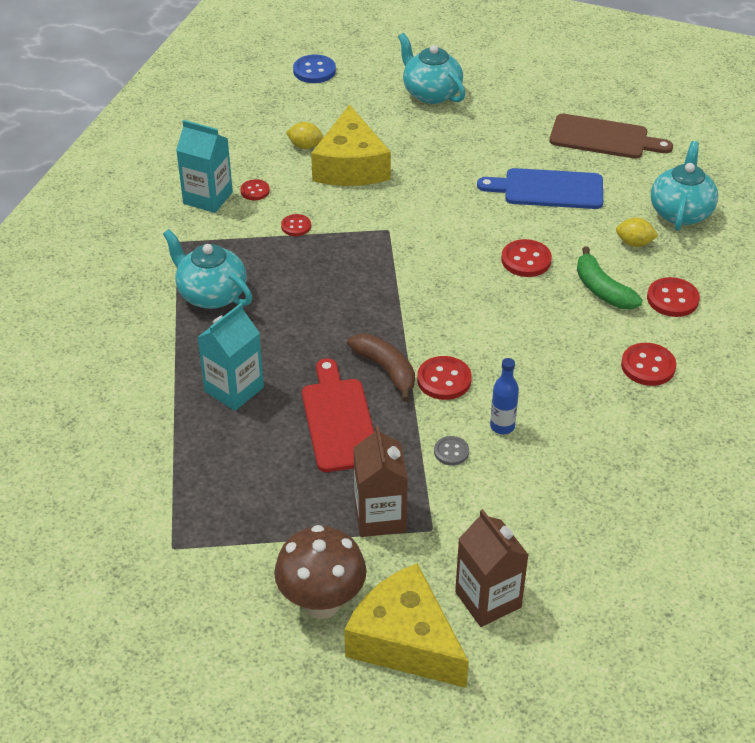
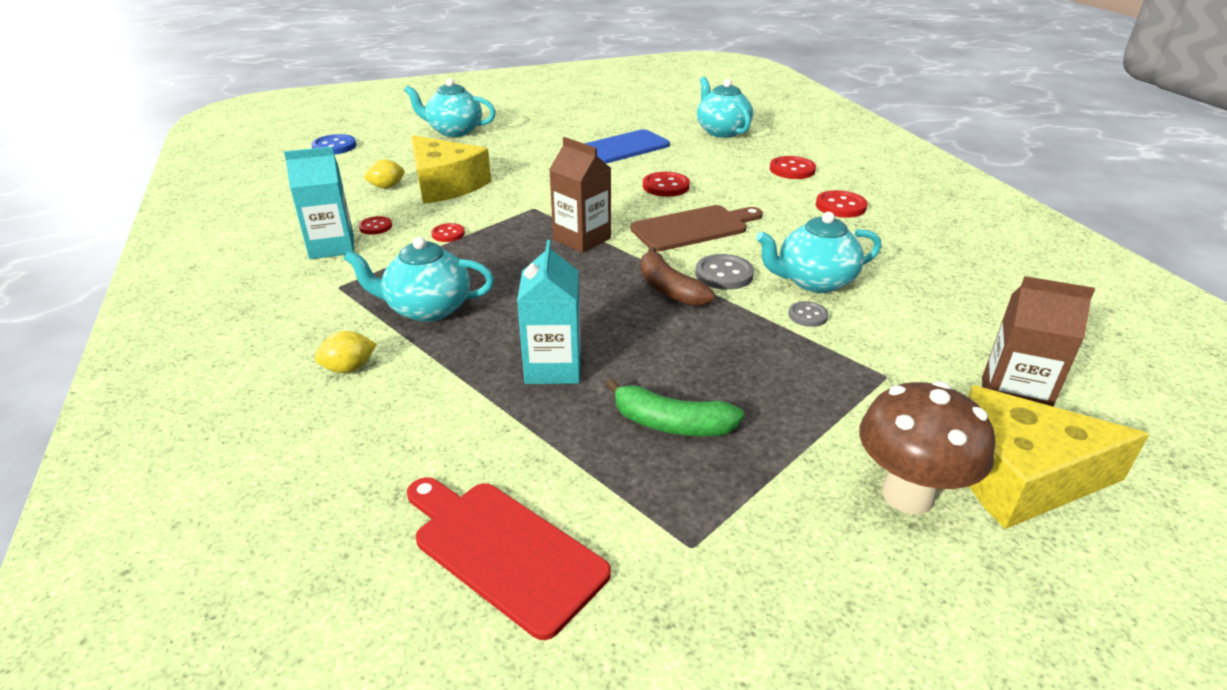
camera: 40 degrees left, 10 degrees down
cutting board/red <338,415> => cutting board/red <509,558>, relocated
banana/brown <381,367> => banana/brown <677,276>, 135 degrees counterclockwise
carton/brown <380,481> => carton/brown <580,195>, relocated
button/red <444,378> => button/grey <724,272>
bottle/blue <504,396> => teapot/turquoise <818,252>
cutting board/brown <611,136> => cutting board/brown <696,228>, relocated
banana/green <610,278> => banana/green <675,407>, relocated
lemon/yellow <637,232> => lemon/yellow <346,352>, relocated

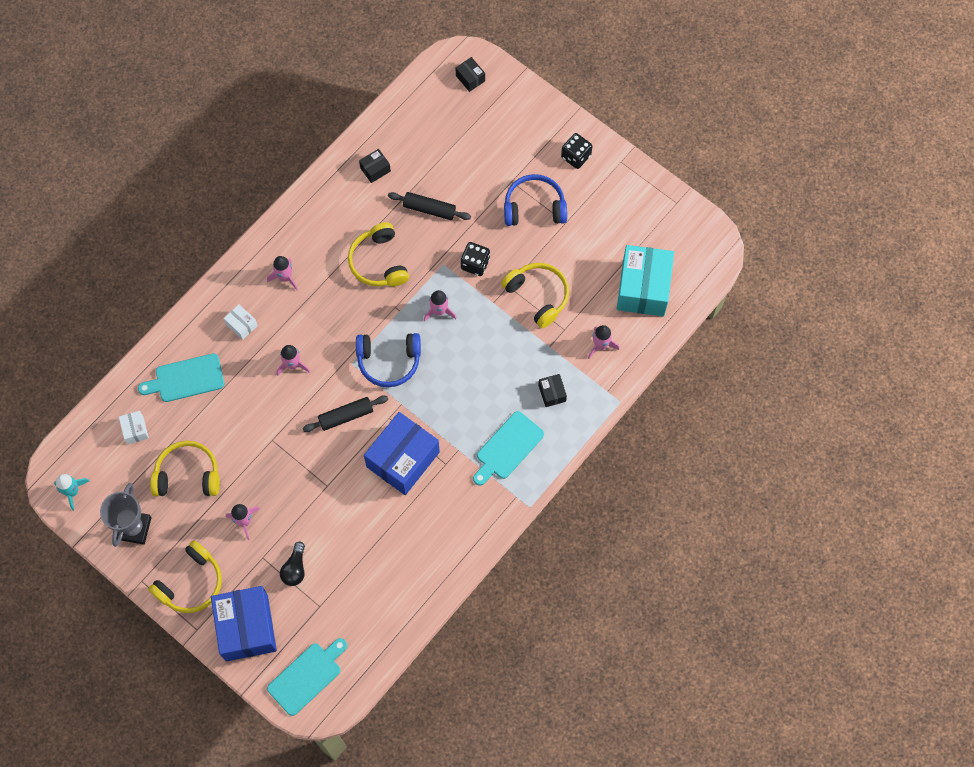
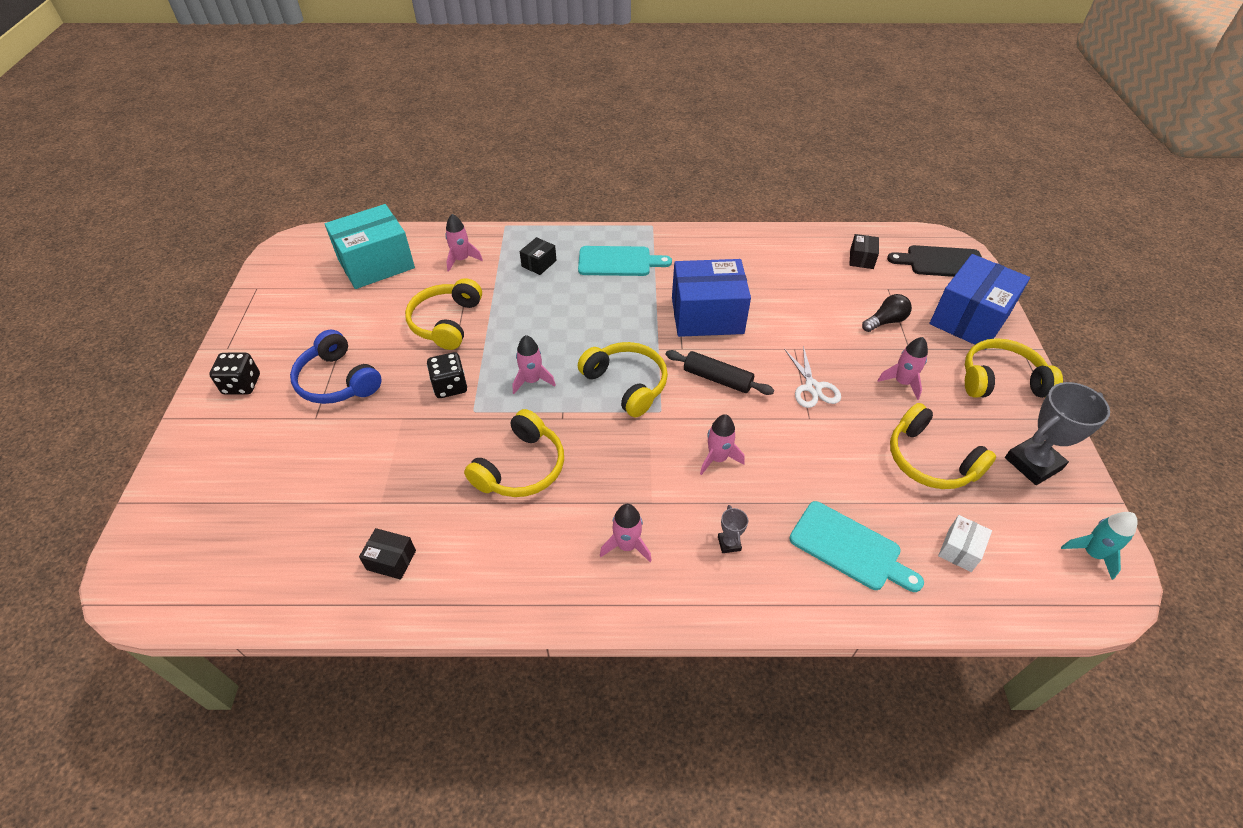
camera: 130 degrees left, 20 degrees down
box/white <241,322> => trophy/grey <733,529>
cutting board/turquoise <307,677> => cutting board/black <934,261>
headphones/blue <388,360> => headphones/yellow <623,379>
rolling pin/black <429,206> => nothing
box/black <470,74> => box/black <864,251>, relocated
nothing => scissors/white <812,377>

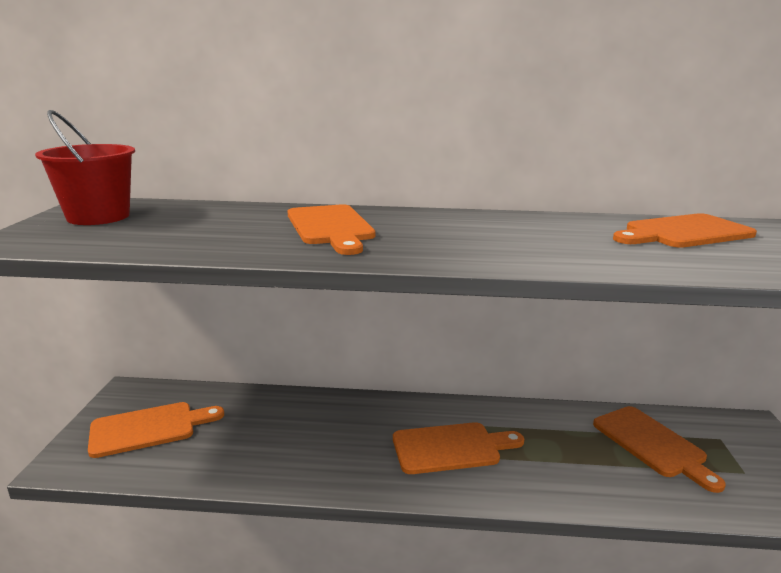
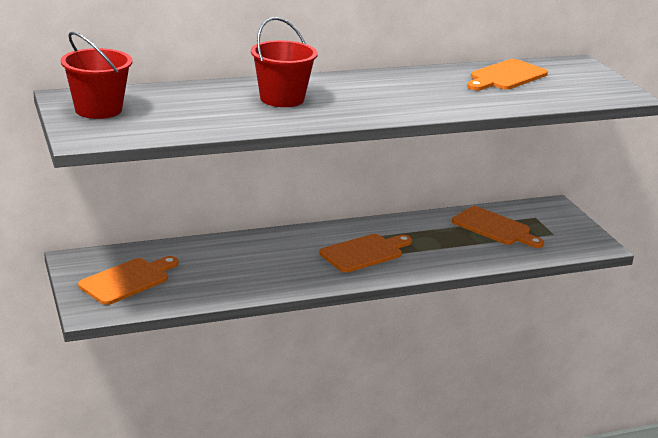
camera: 25 degrees left, 5 degrees up
cutting board/orange <331,229> => bucket/red <284,62>

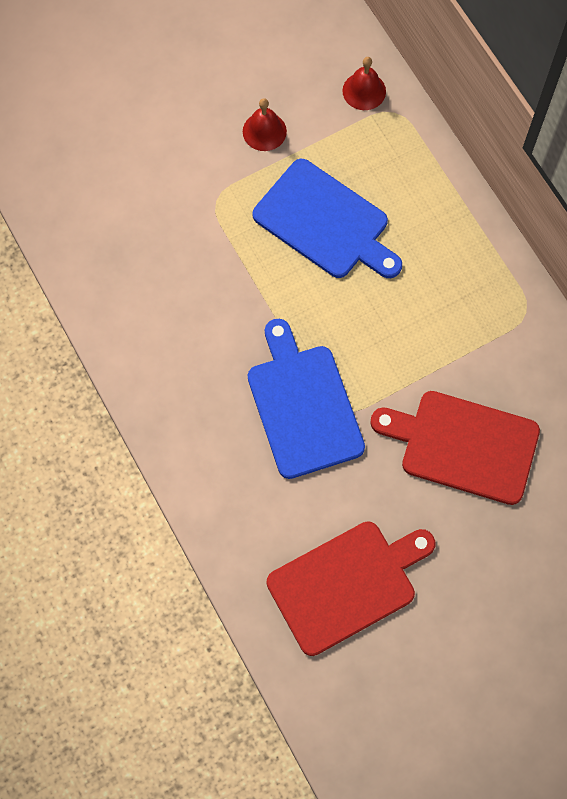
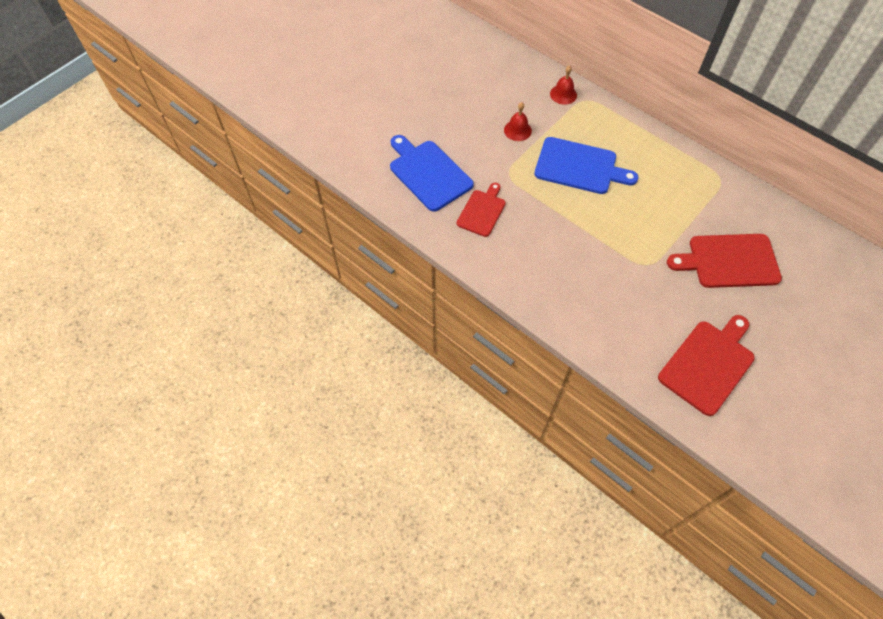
camera: 20 degrees left, 10 degrees down
cutting board/blue <306,399> => cutting board/blue <432,173>, relocated
nothing => cutting board/red <481,210>

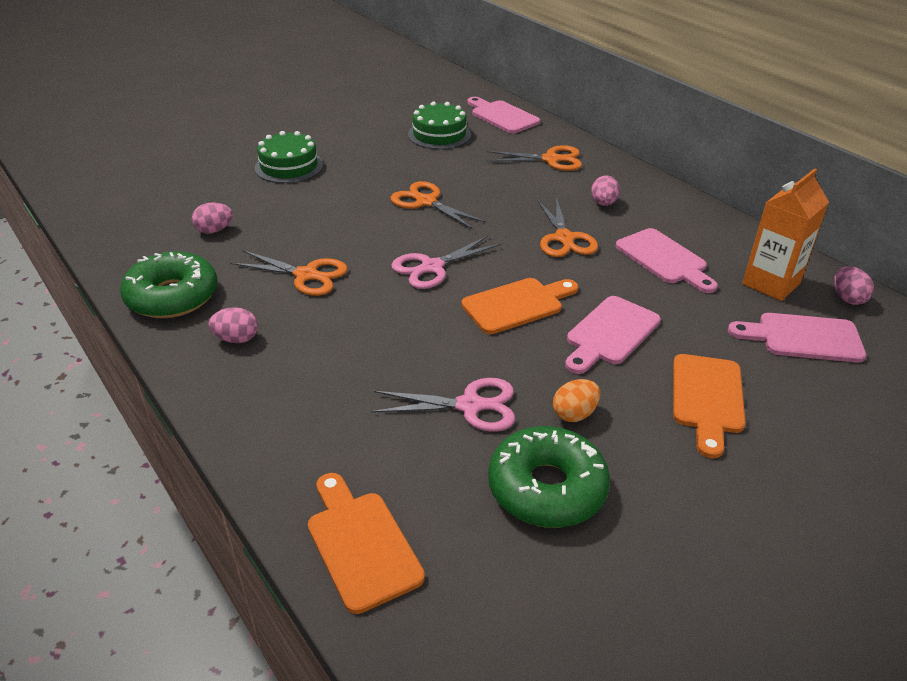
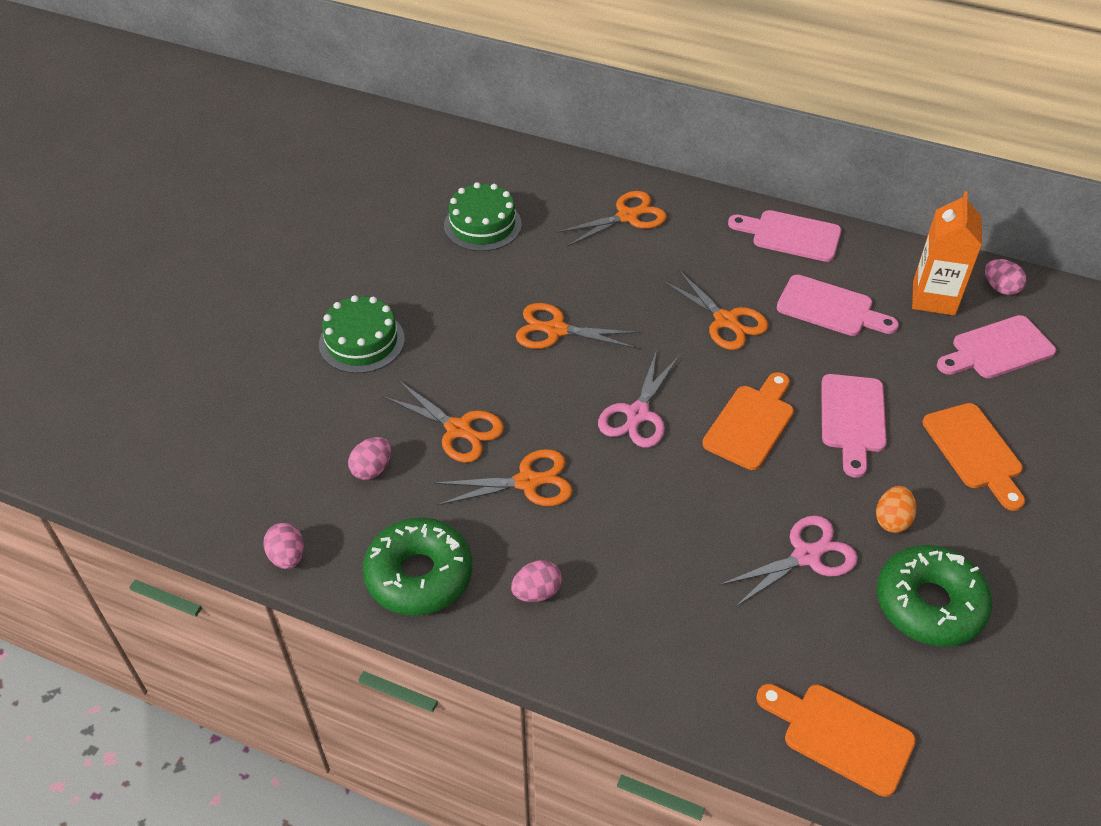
camera: 30 degrees left, 10 degrees up
cutting board/pink <503,115> => cutting board/pink <784,236>, relocated
egg/pink <605,190> => egg/pink <283,546>, relocated
nothing => scissors/orange <443,422>

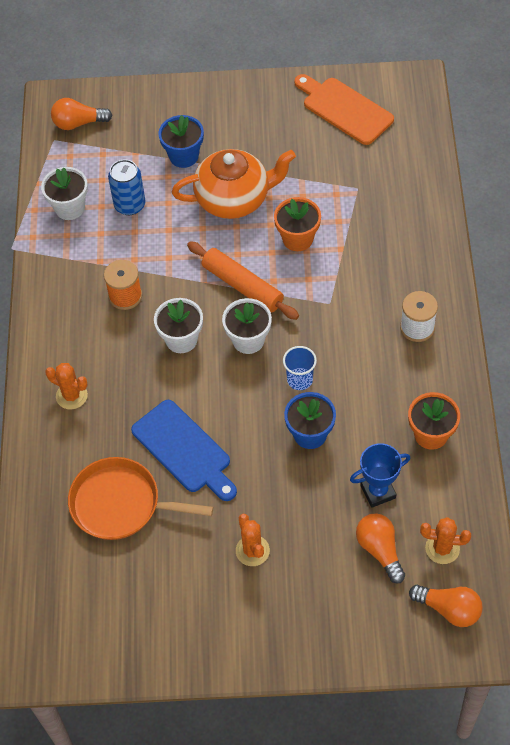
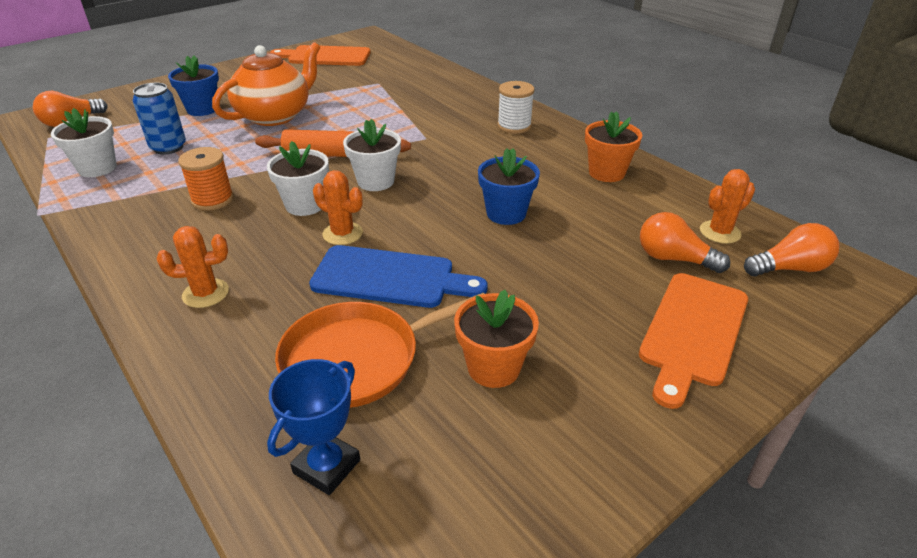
camera: 40 degrees left, 20 degrees down
cactus/orange <253,540> => cactus/orange <338,207>, relocated
flower pot/orange <297,224> => flower pot/orange <496,339>, relocated
cup/blue <300,368> => nothing
trophy/blue <380,475> => trophy/blue <313,427>, relocated
nothing => cutting board/orange <693,341>

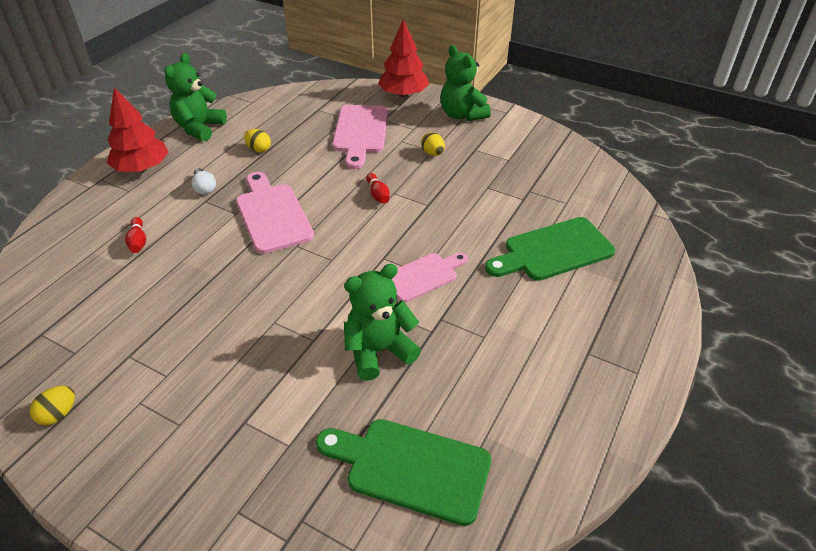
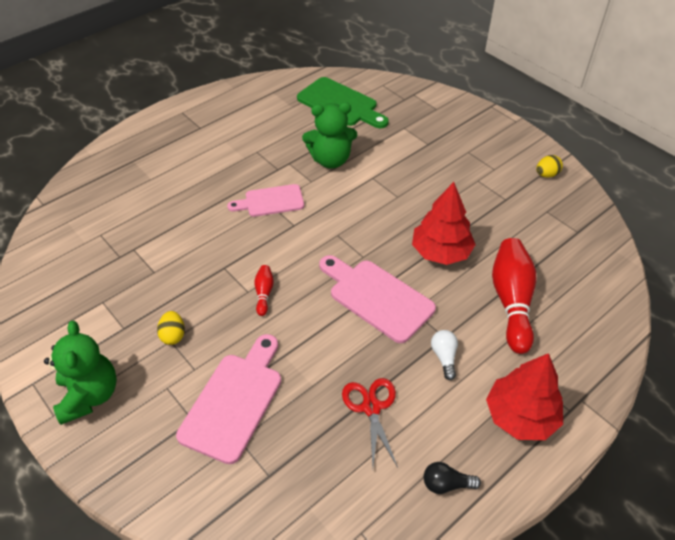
camera: 160 degrees left, 5 degrees up
bowling pin/red <135,235> => bowling pin/red <514,296>, x2.20
teddy bear/green <195,97> => light bulb/black <452,478>
cutting board/pink <275,213> => cutting board/pink <377,299>, 135 degrees clockwise
egg/yellow <257,141> => scissors/red <370,423>
tree/red <403,58> => tree/red <444,223>, relocated
cutting board/green <550,249> => nothing

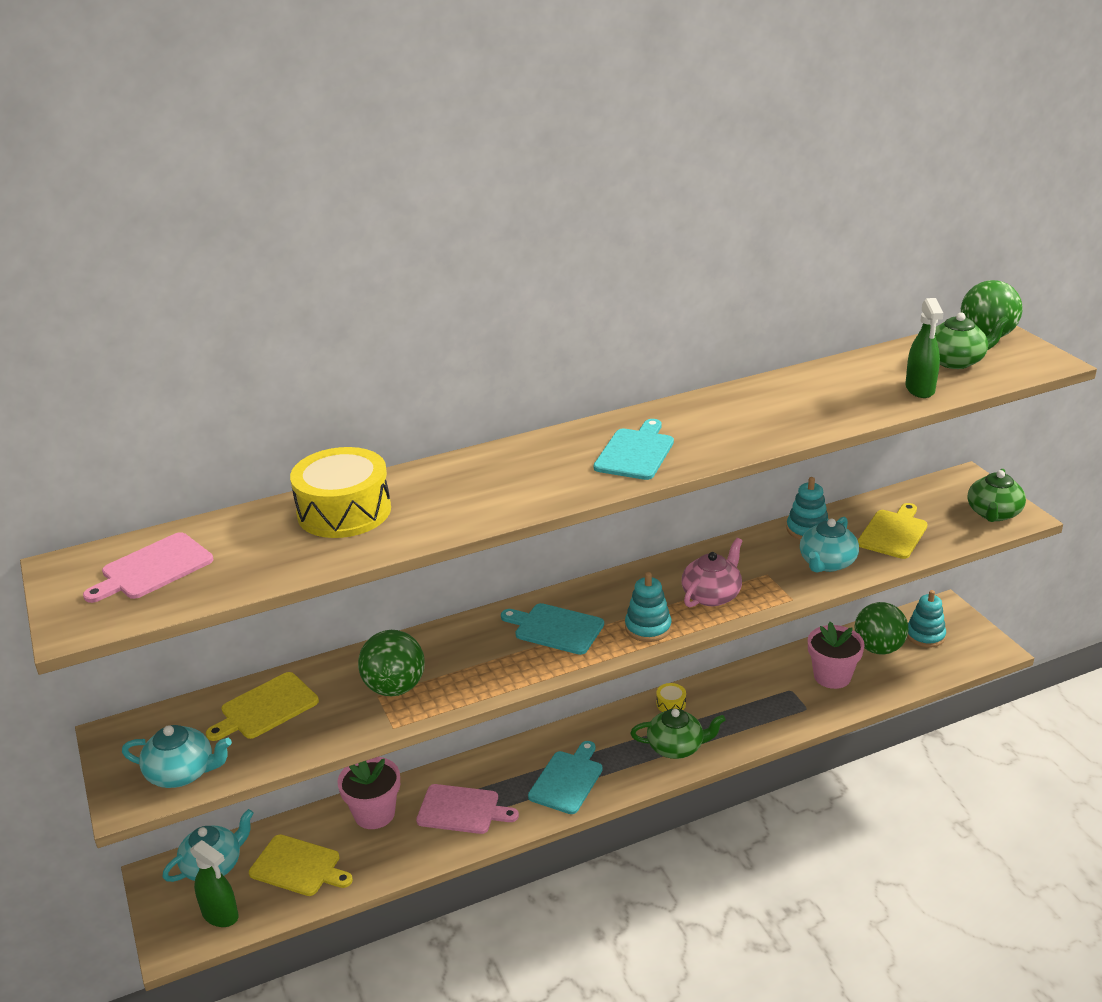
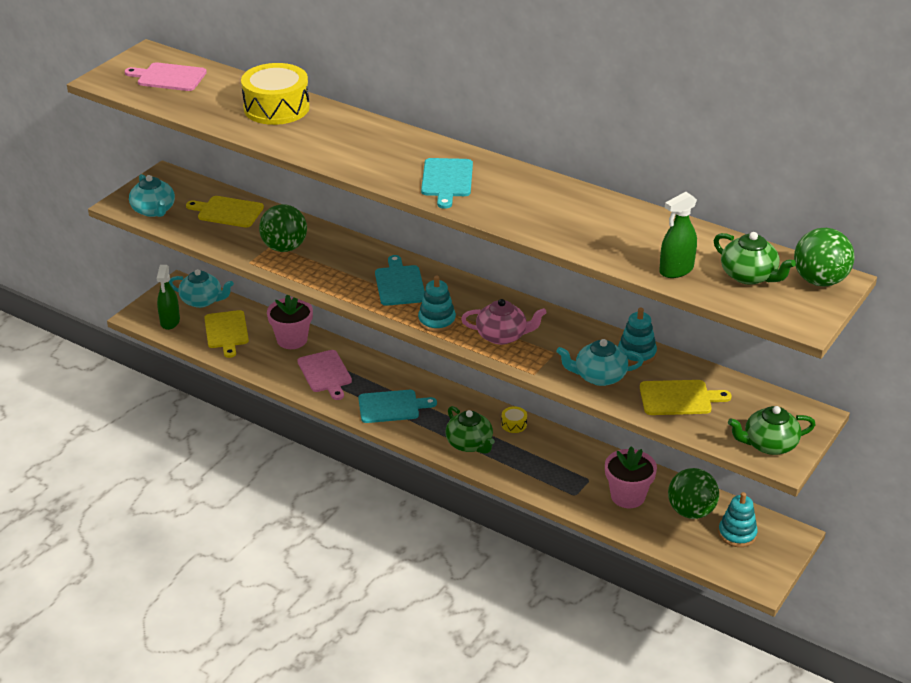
camera: 55 degrees right, 5 degrees up
cutting board/turquoise <634,449> => cutting board/turquoise <447,183>, 105 degrees clockwise

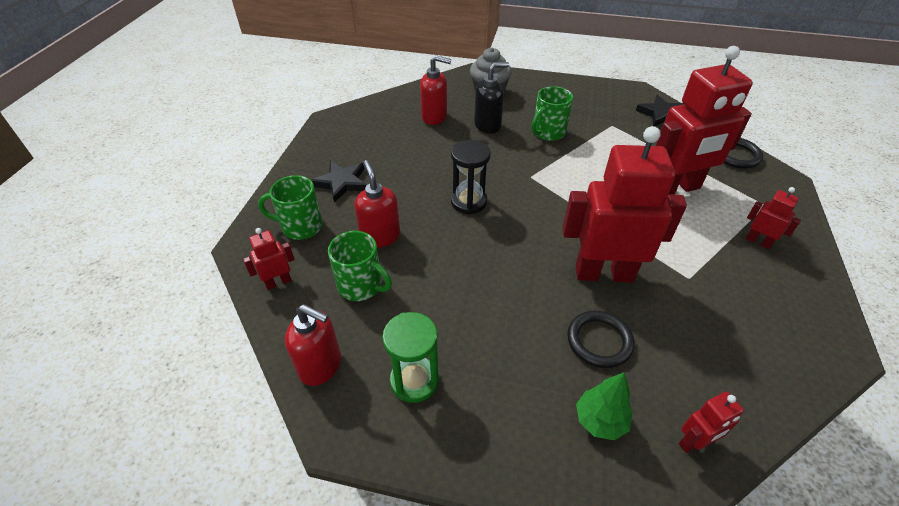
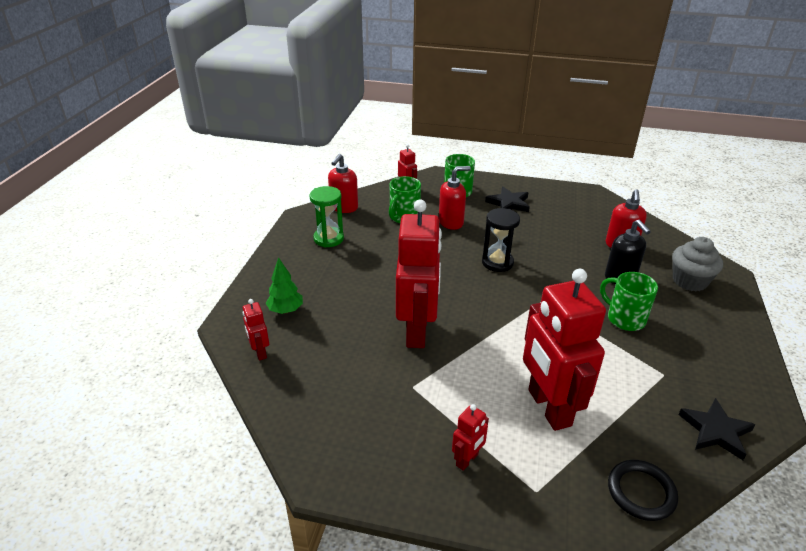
camera: 90 degrees right, 10 degrees down
ring/black <600,339> => nothing

